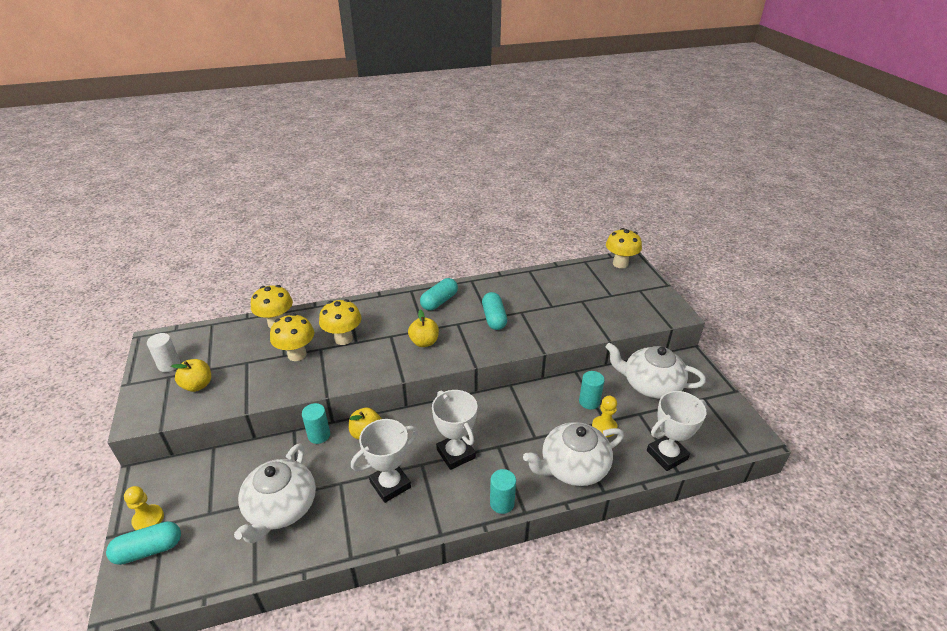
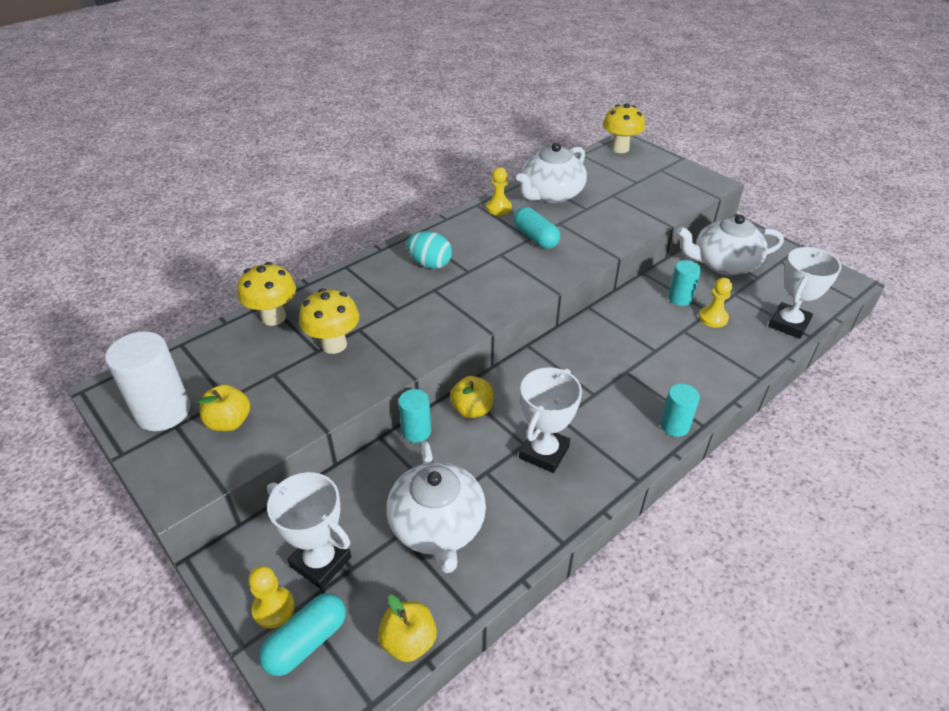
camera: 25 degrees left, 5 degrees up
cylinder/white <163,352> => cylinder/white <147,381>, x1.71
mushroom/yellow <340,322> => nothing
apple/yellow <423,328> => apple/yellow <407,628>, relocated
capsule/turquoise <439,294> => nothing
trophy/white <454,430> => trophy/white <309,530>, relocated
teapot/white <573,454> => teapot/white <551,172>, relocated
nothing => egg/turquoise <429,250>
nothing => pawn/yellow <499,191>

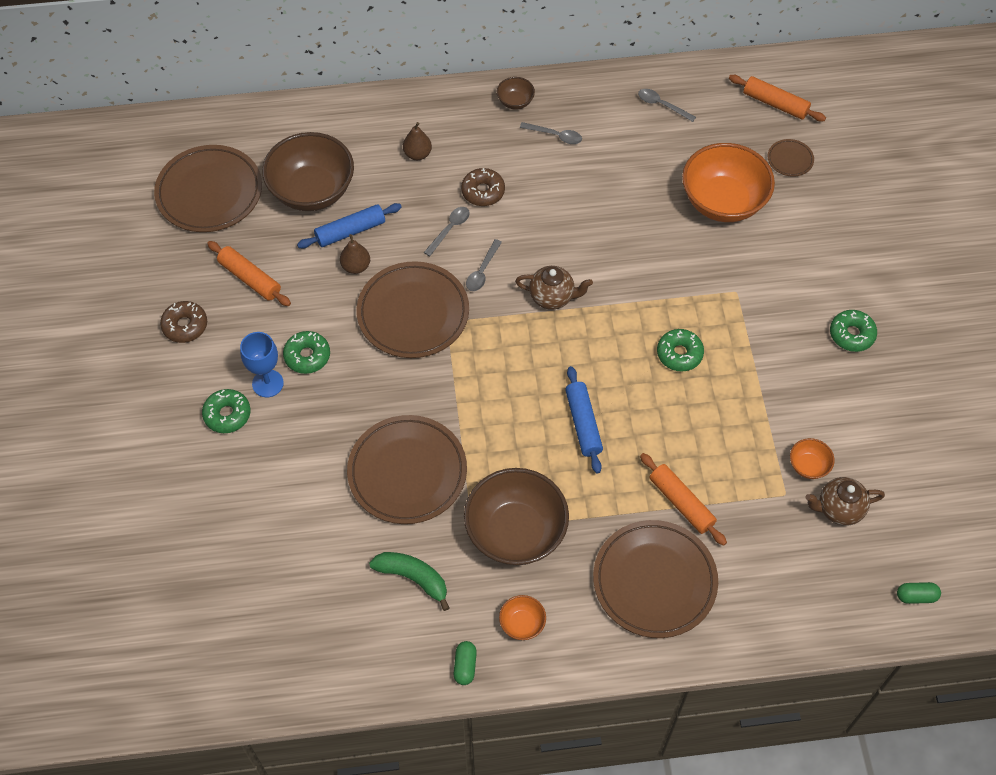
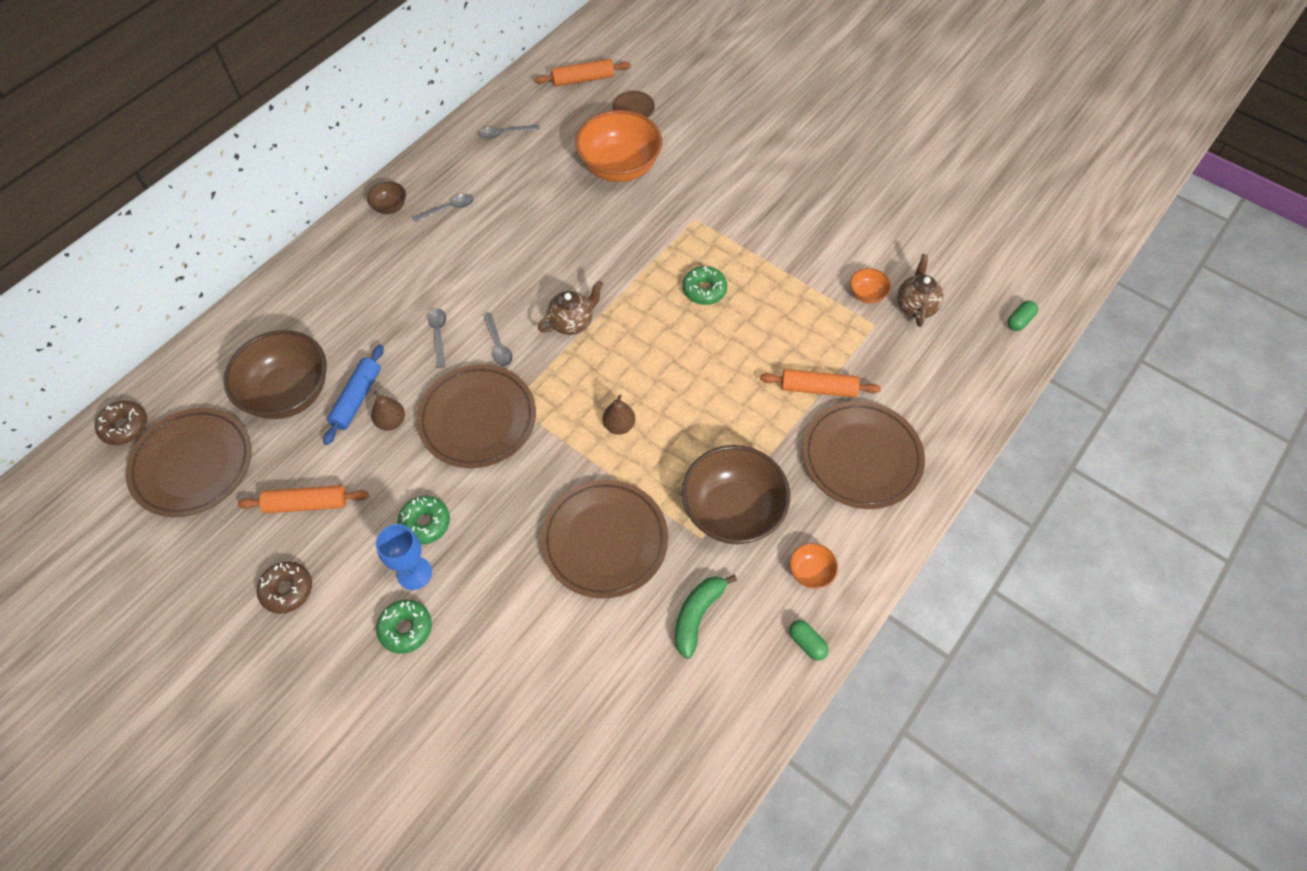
camera: 45 degrees left, 0 degrees up
banana/green <409,581> => banana/green <706,617>, 45 degrees counterclockwise
pear/brown <417,141> => pear/brown <618,414>, relocated
donut/brown <483,187> => donut/brown <121,423>, relocated
rolling pin/blue <584,419> => nothing
teapot/brown <845,501> => teapot/brown <920,290>, 150 degrees clockwise
donut/green <853,331> => nothing

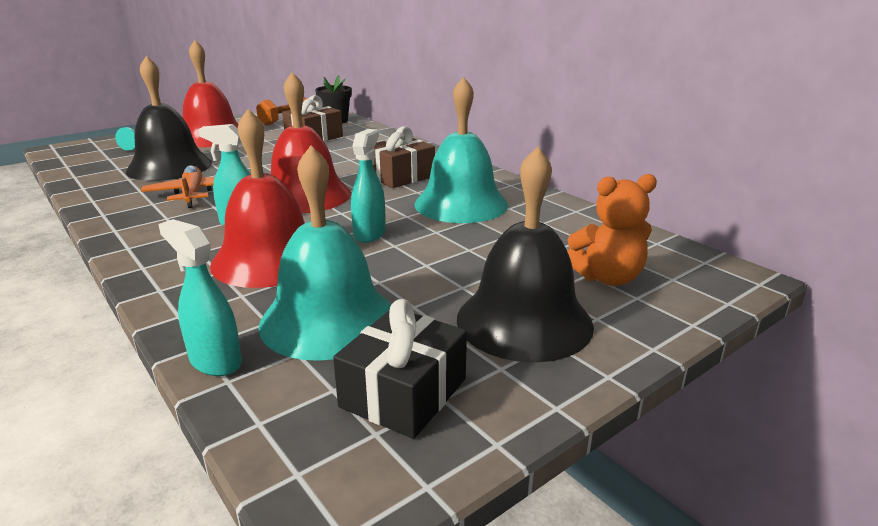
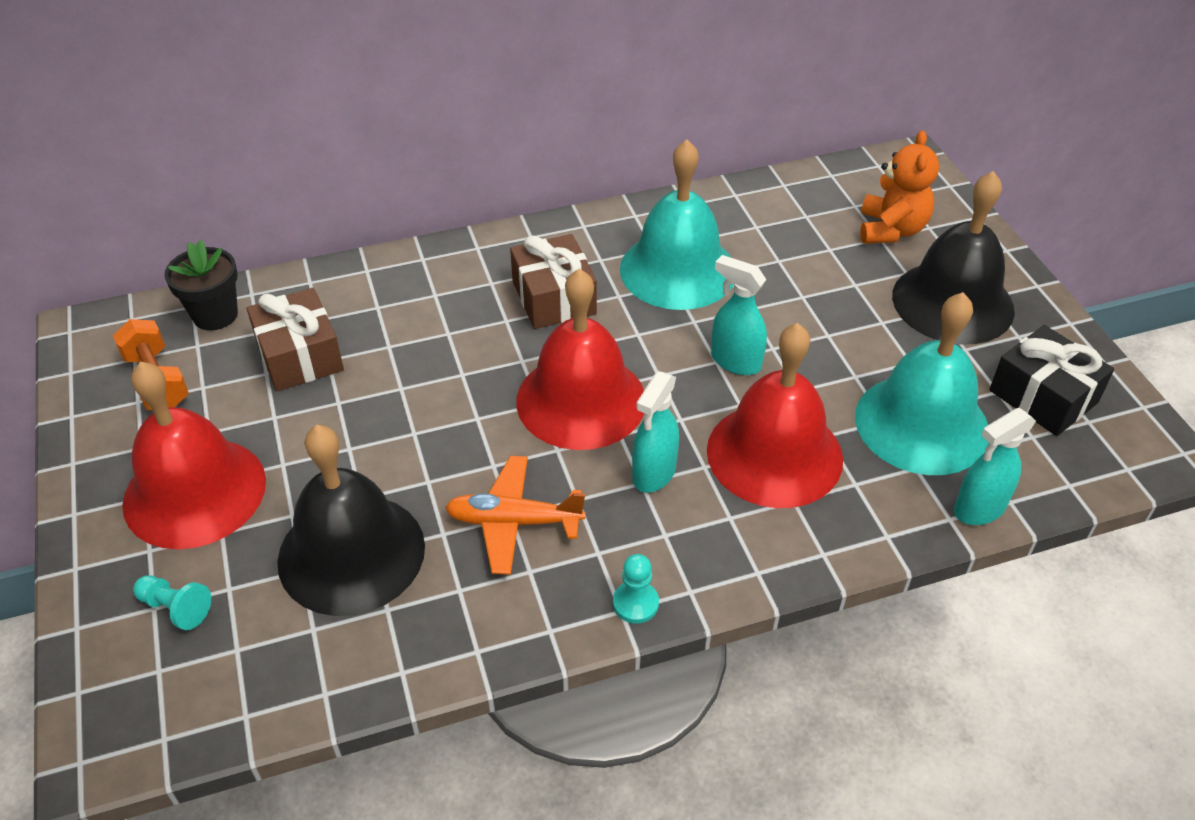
camera: 70 degrees left, 20 degrees up
nothing => pawn/turquoise <636,589>

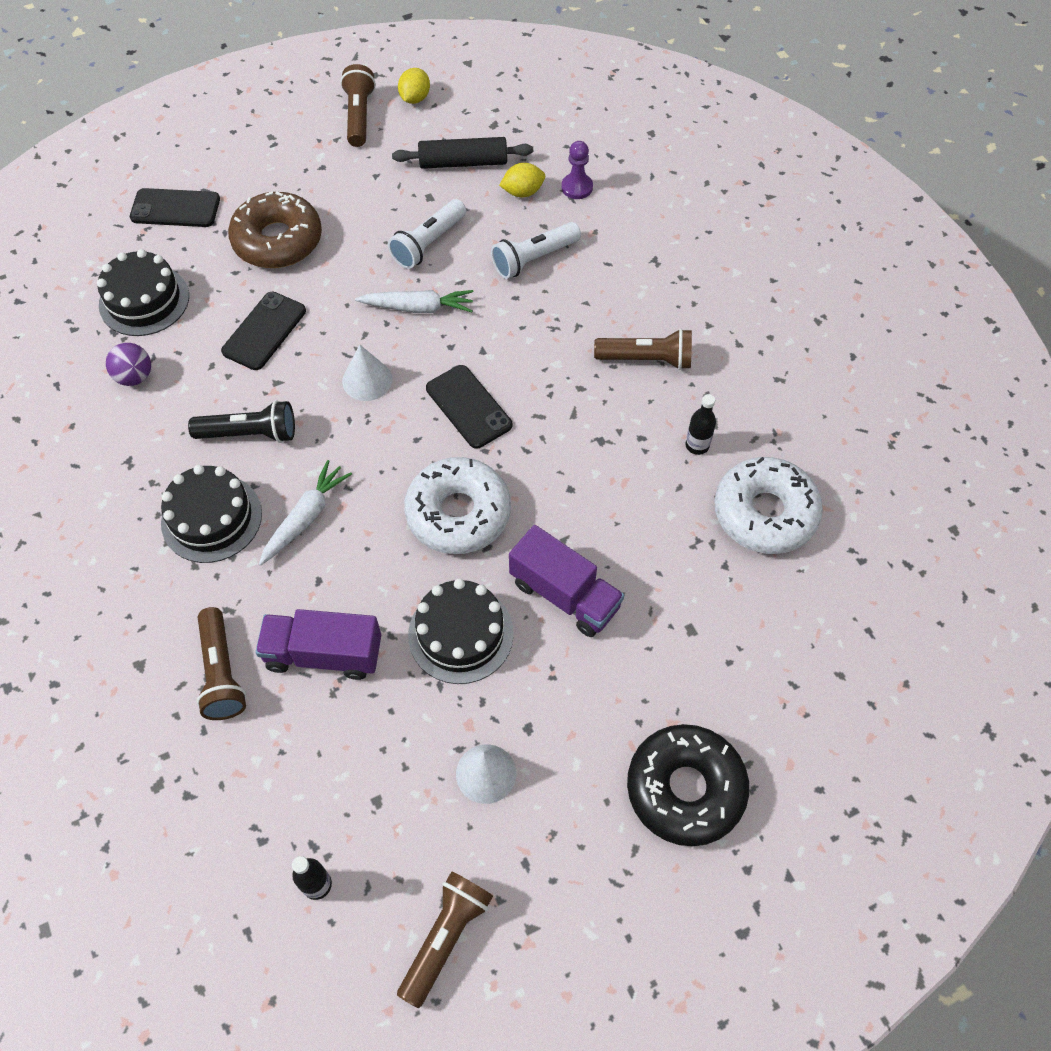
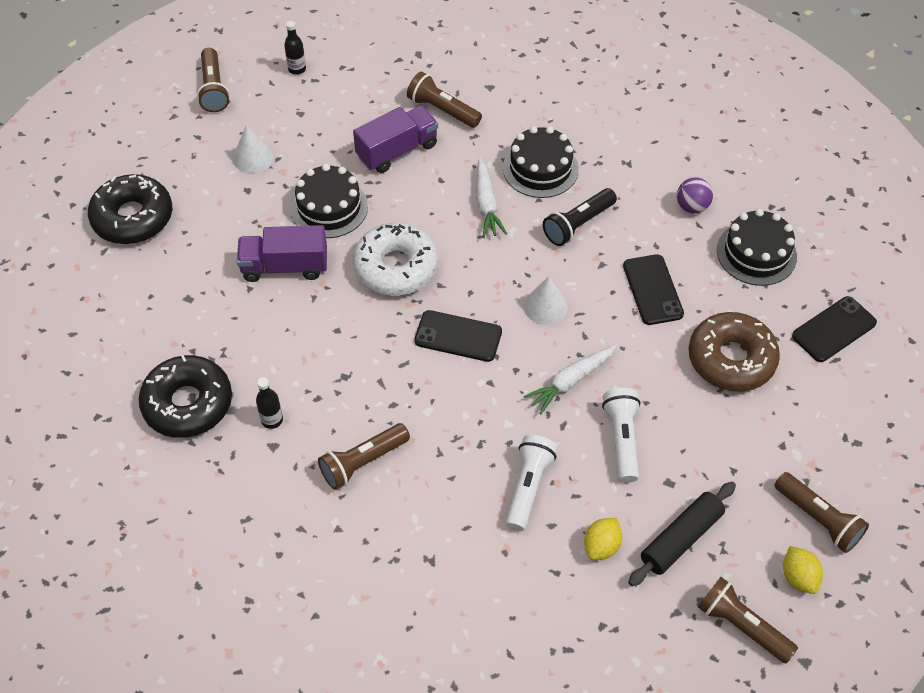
camera: 140 degrees right, 5 degrees down
pawn/purple <577,170> => nothing
donut/white <768,505> => donut/black <185,396>
nothing => flashlight/brown <748,620>

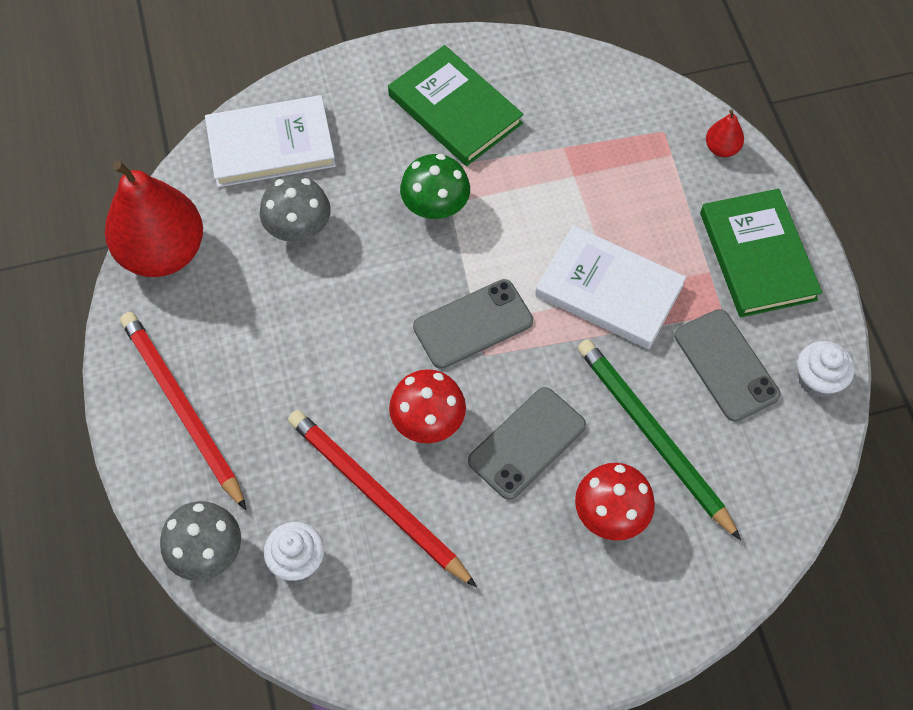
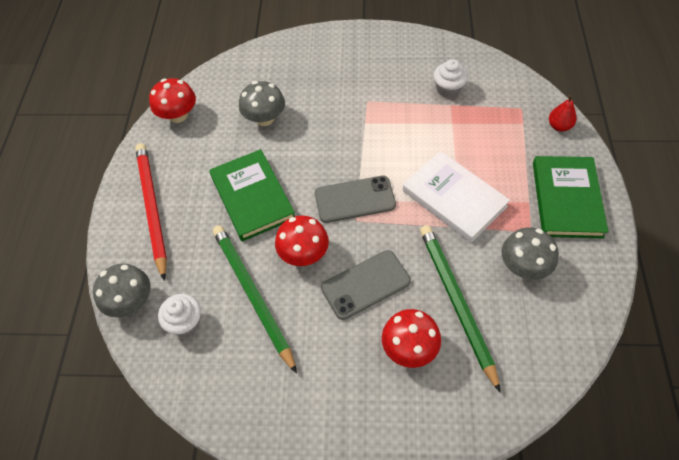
camera: 20 degrees right, 5 degrees down
pear/red <154,219> => mushroom/red <172,100>
book/white <270,141> => nothing
pencil/red <382,498> => pencil/green <255,299>
book/green <456,105> => book/green <252,195>, relocated
mushroom/green <435,186> => nothing
phone/grey <728,365> => mushroom/grey <530,253>
cupcake/white <825,369> => cupcake/white <451,78>, relocated

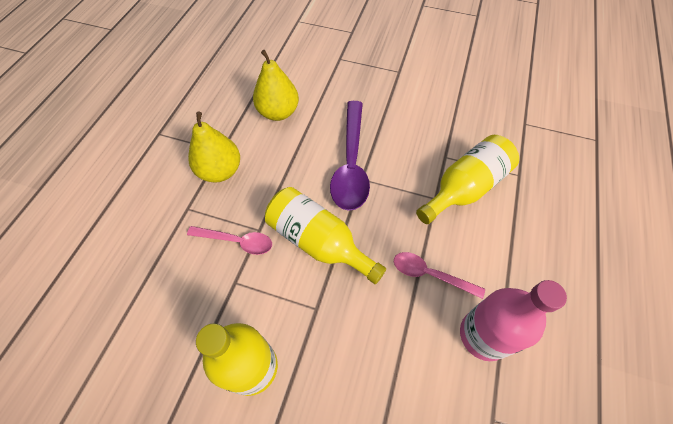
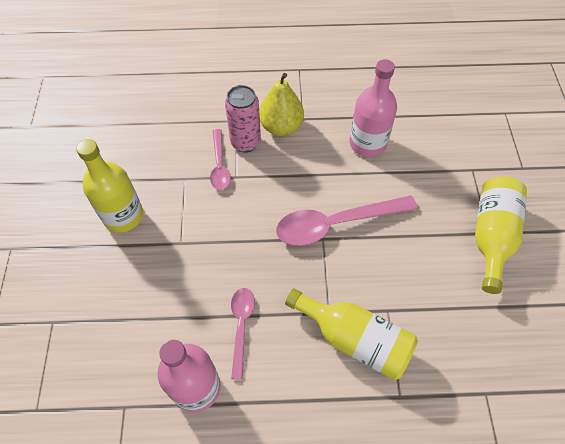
camera: 70 degrees right, 0 degrees up
pear/yellow <276,85> => bottle/pink <373,108>
bottle/yellow <325,235> => bottle/yellow <501,235>, relocated
spoon/purple <350,156> => spoon/pink <347,220>
nothing => can/pink <243,119>

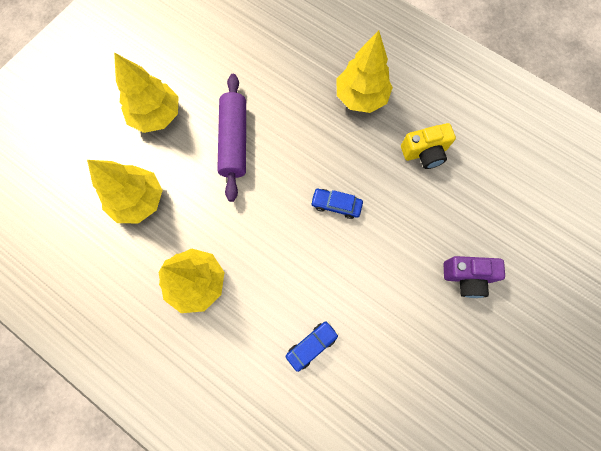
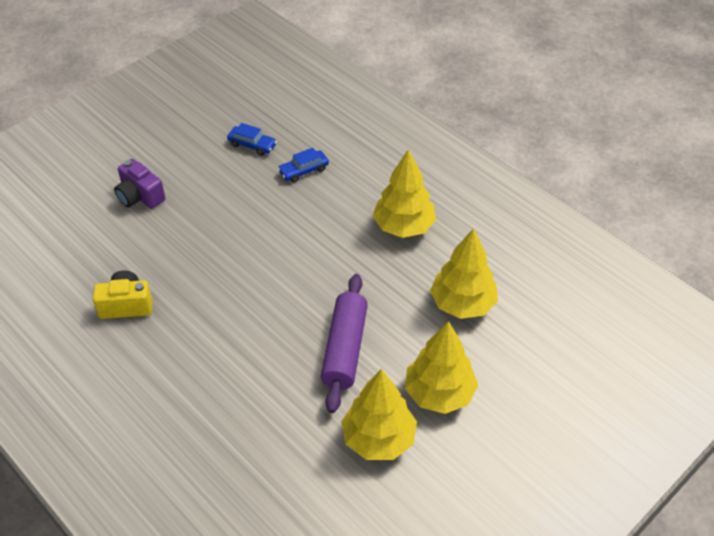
camera: 170 degrees left, 25 degrees down
car/blue <337,204> => car/blue <252,139>, relocated
tree/yellow <364,71> => tree/yellow <379,414>, relocated
camera/purple <474,277> => camera/purple <139,184>, 150 degrees counterclockwise

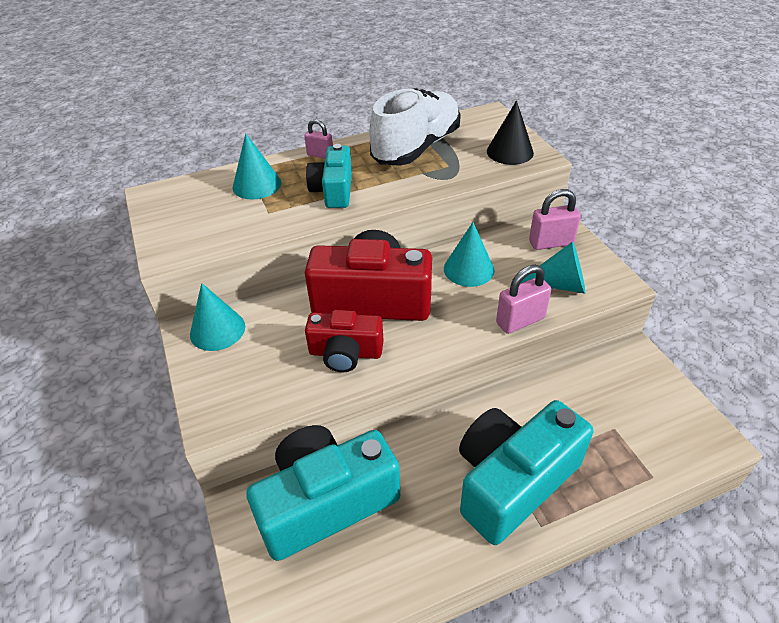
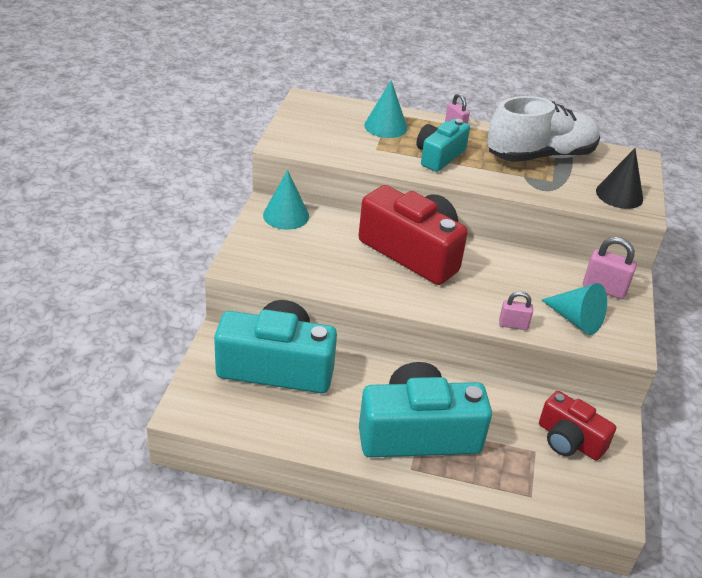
camera: 30 degrees right, 5 degrees down
camera/red <344,341> => camera/red <577,425>, relocated
cone/turquoise <469,254> => nothing
padlock/pink <523,299> => padlock/pink <516,310>, x0.64

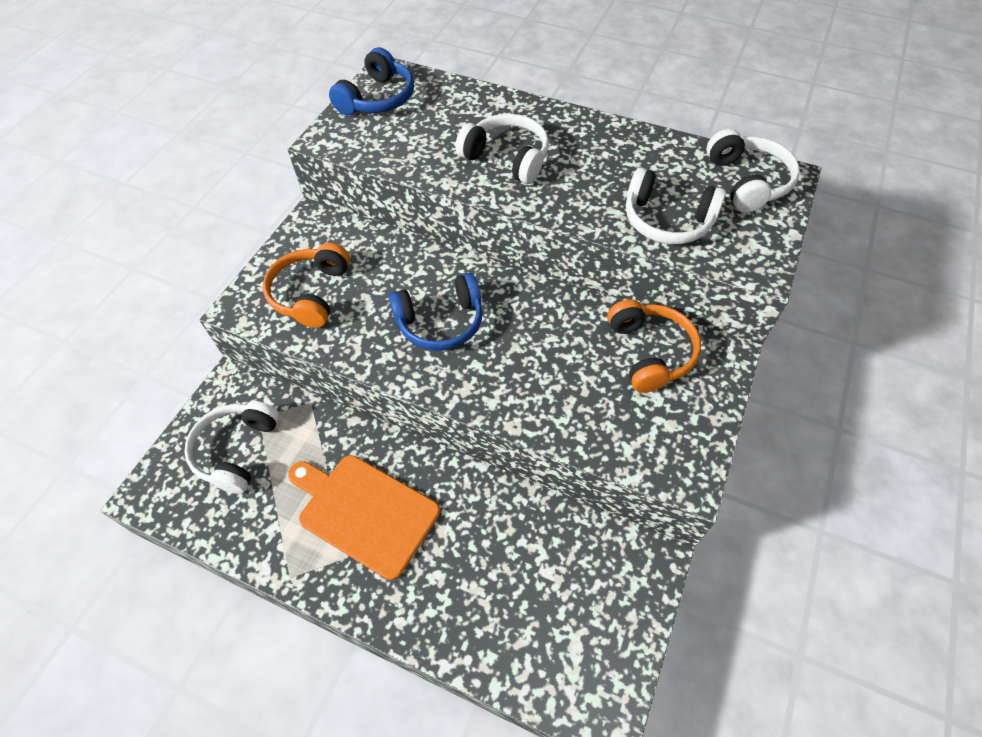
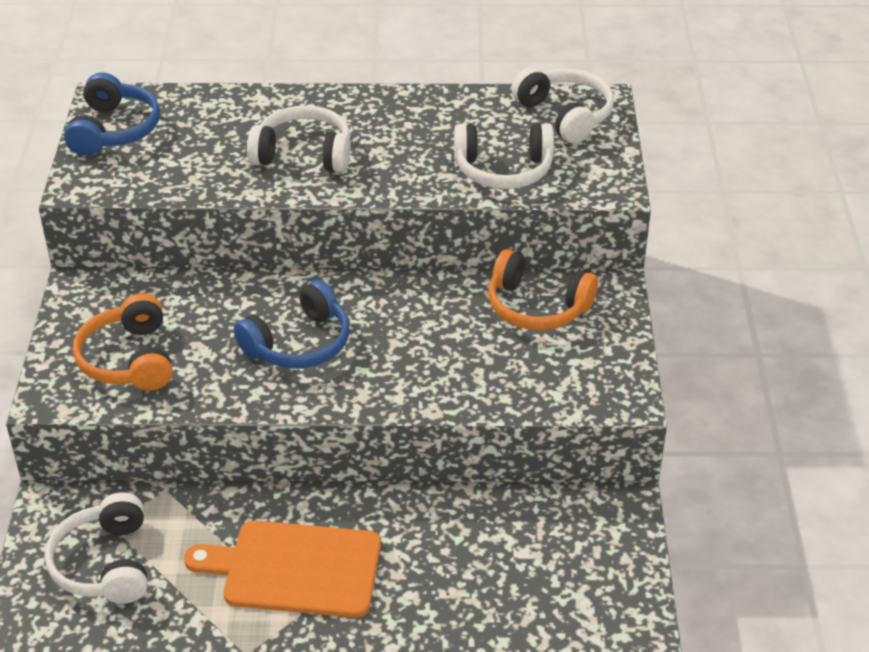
camera: 25 degrees left, 15 degrees down
headphones/orange <654,346> => headphones/orange <543,289>, 150 degrees clockwise

